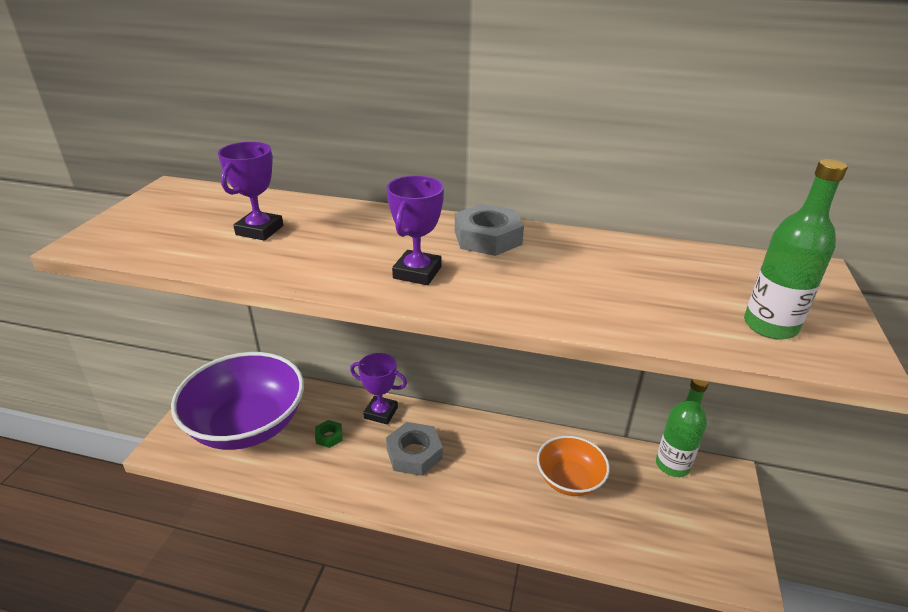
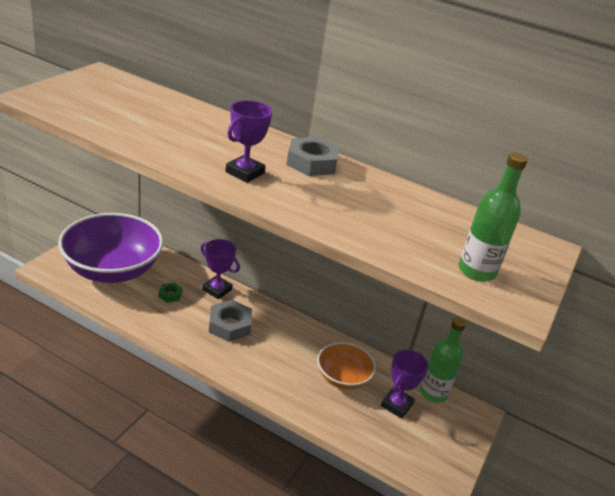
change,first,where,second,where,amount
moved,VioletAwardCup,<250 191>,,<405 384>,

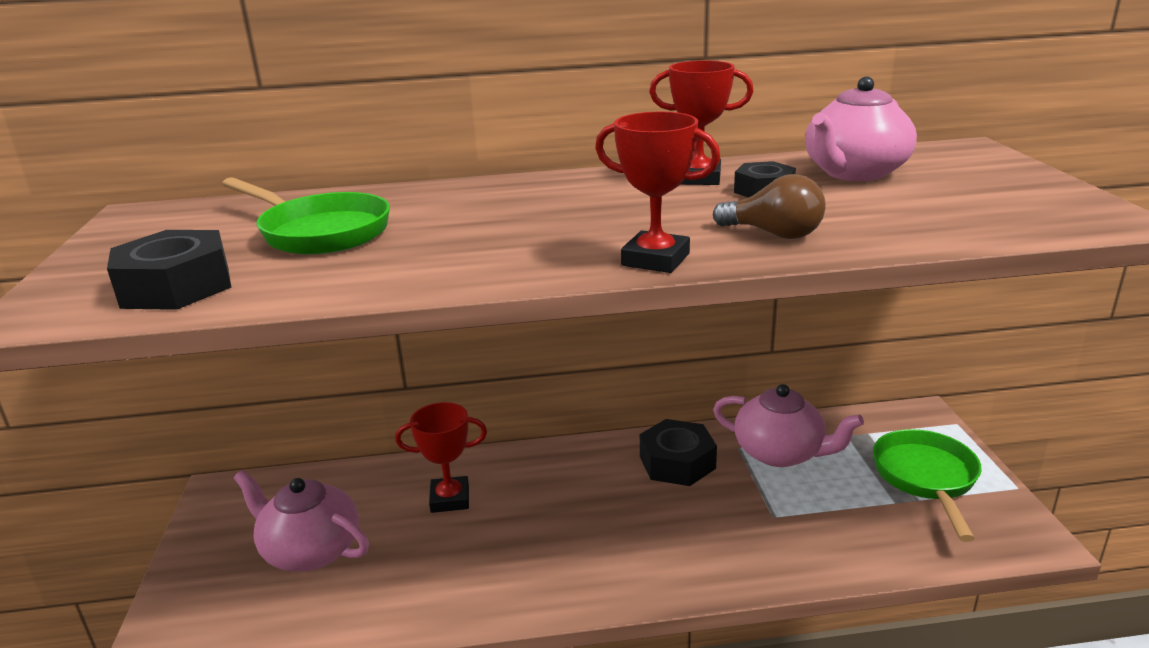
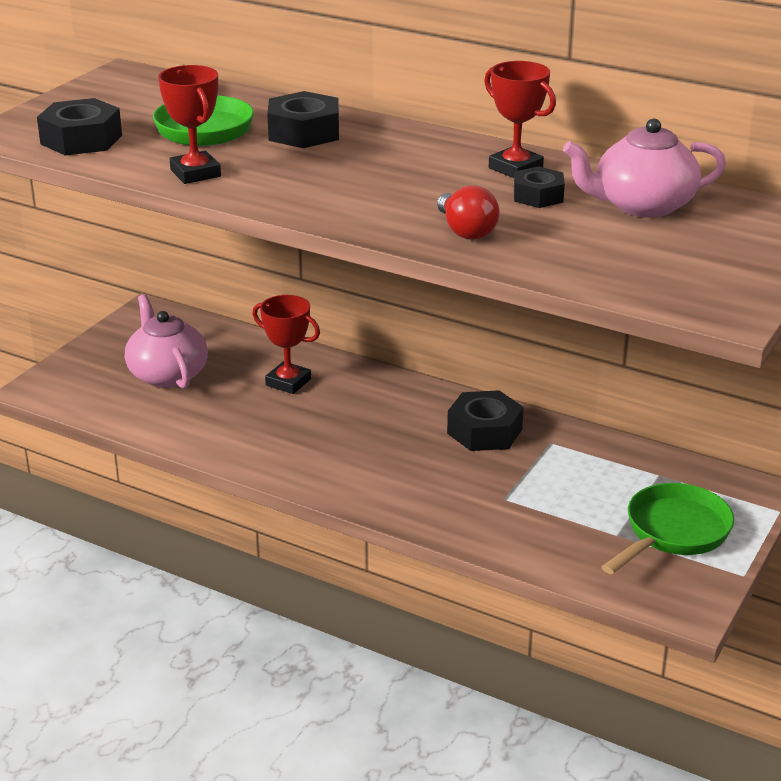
change,first,where,second,where,amount
moved,CrimsonAwardCup,<658 192>,,<189 124>,
added,,,BlackNut,<303 119>,
recoloured,BrownBulb,<769 206>,CrimsonBulb,<468 212>,
removed,RosePinkTeapot,<788 425>,,,

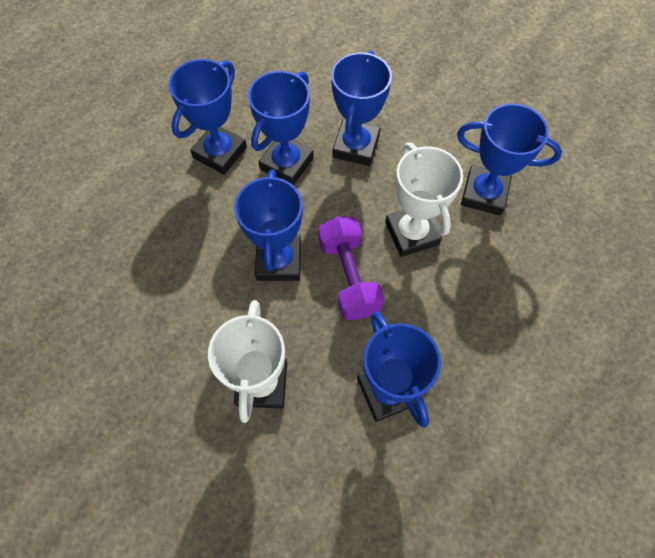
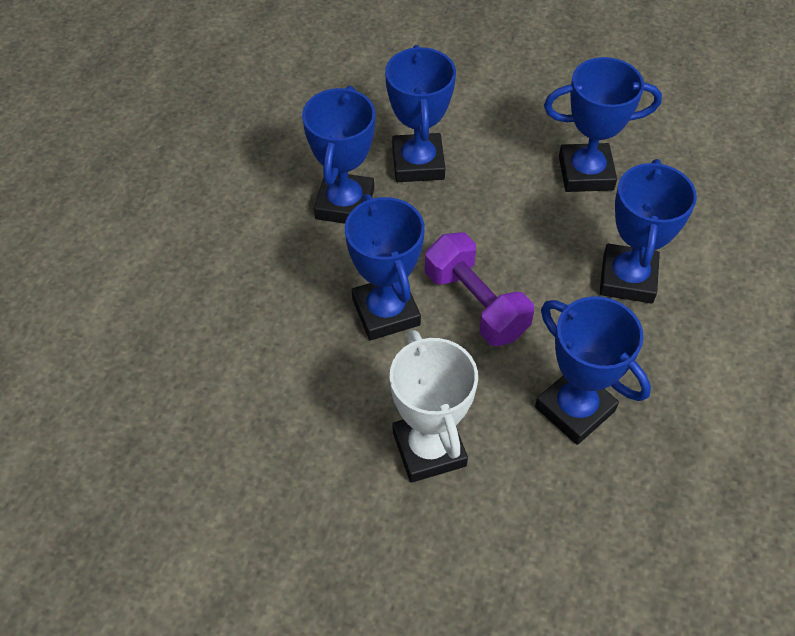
change,first,where,second,where,amount
moved,RoyalBlueAwardCup,<208 117>,,<648 231>,
removed,PureWhiteAwardCup,<424 200>,,,

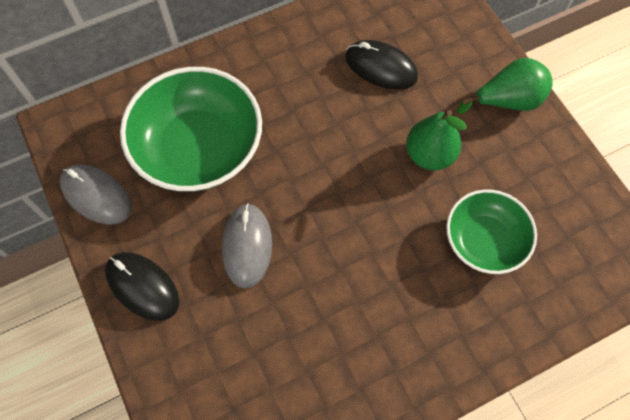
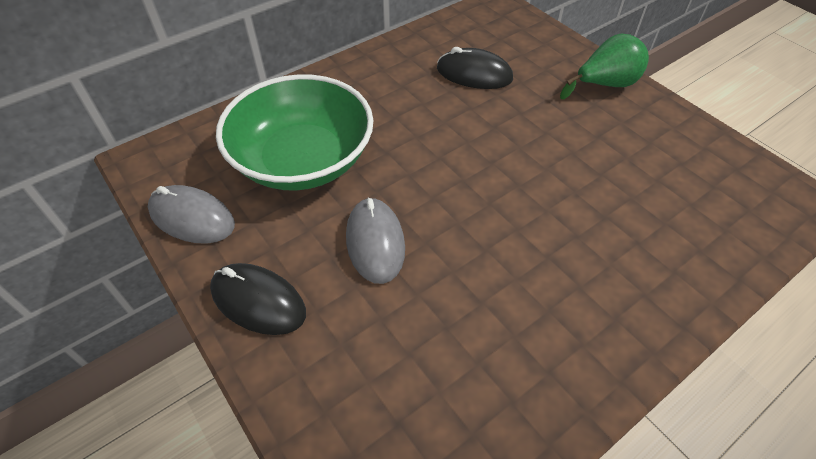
change,first,where,second,where,amount
removed,EmeraldToyPear,<436 140>,,,
removed,EmeraldBowl,<491 231>,,,

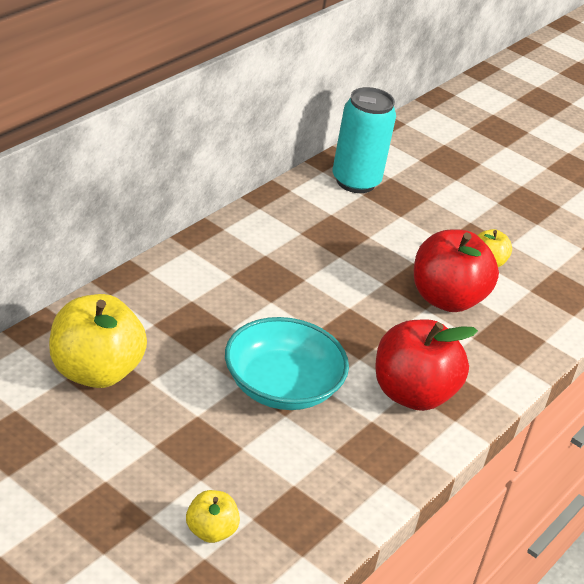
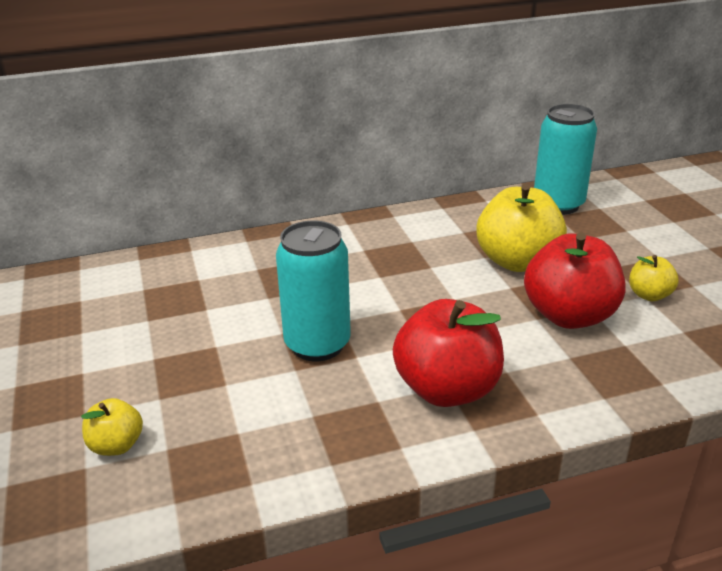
change,first,where,second,where,amount
replaced,AquaBowl,<287 363>,AquaTin,<313 291>,
moved,YellowAppleFruit,<98 341>,,<521 228>,

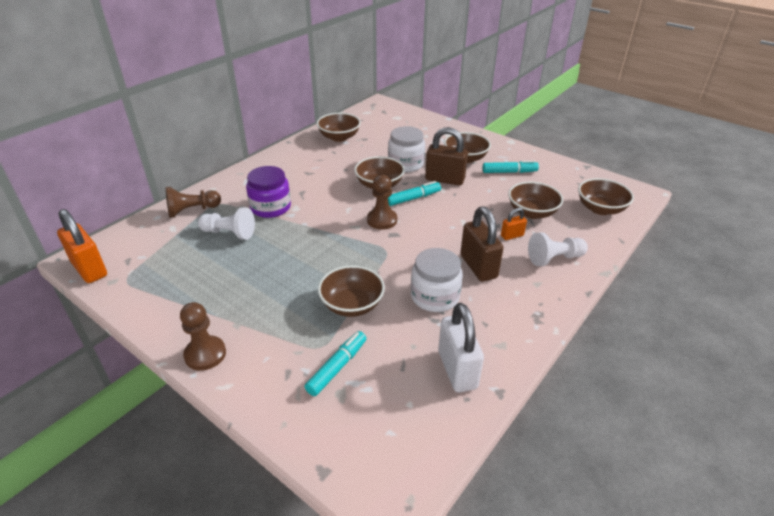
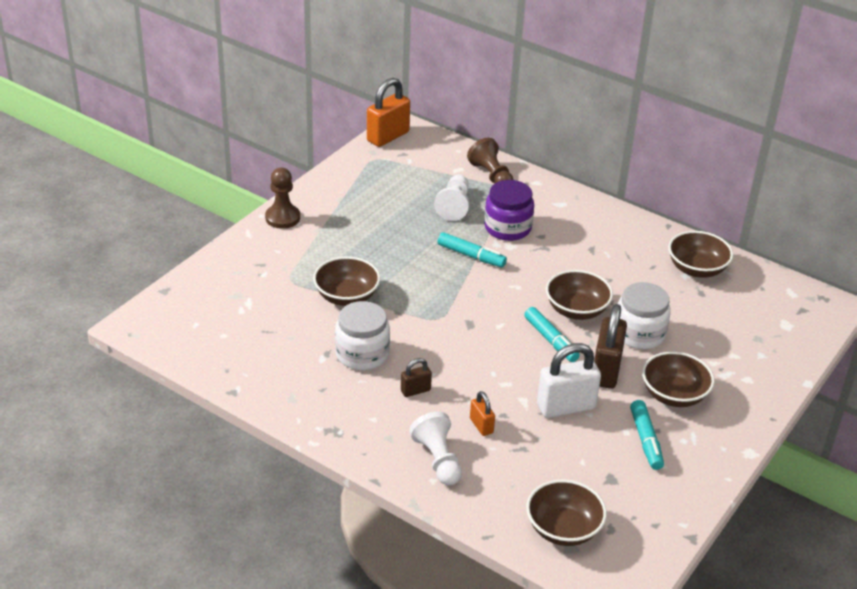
change,first,where,second,where,amount
resized,BrownPadlock,<481 244>,,<416 377>,x0.52
moved,AquaMarkerPen,<335 363>,,<472 249>,
moved,PureWhitePadlock,<461 347>,,<569 380>,
removed,BrownChessPawn,<382 202>,,,
removed,BrownBowl,<535 200>,,,

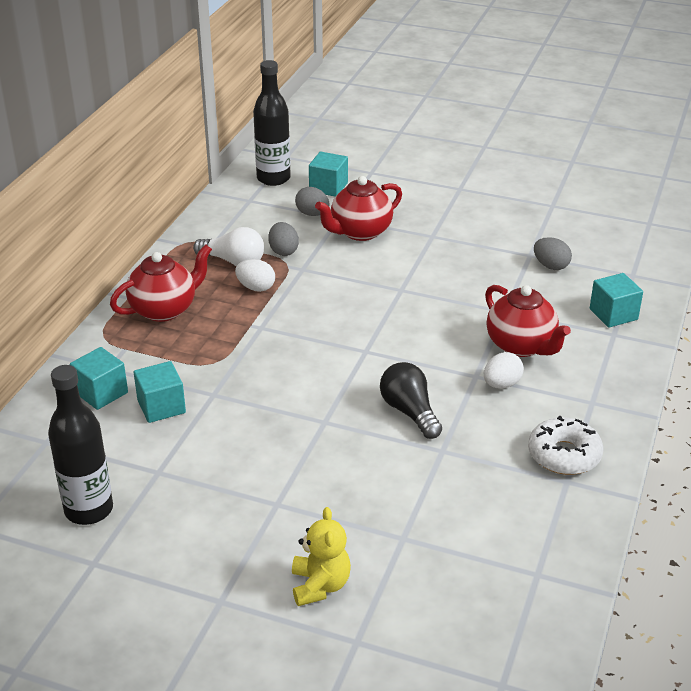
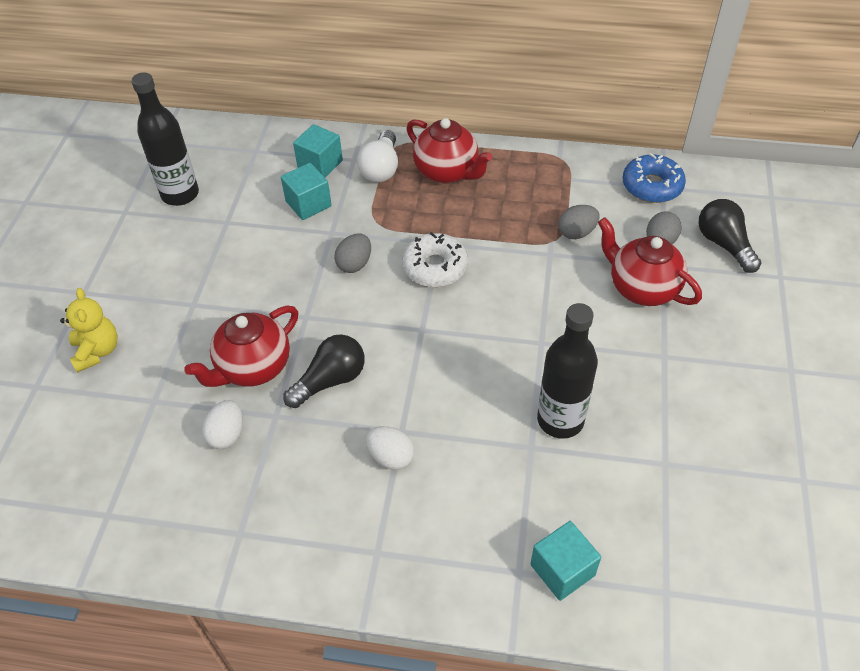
change,first,where,second,where,amount
turned,YellowTeddy,<321 556>,,<89 330>,90 degrees counterclockwise
moved,CrimsonTeapot,<528 321>,,<241 346>,
moved,PureWhiteEggShape,<255 275>,,<222 424>,
moved,GrayEggShape,<553 253>,,<352 253>,
moved,PureWhiteBulb,<228 246>,,<377 156>,
moved,PureWhiteDonut,<566 445>,,<435 259>,
moved,BlackDrinkBottle,<272 123>,,<567 371>,
added,,,RoyalBlueDonut,<654 178>,
replaced,AquaSolidCube,<328 174>,BlackBulb,<729 236>,

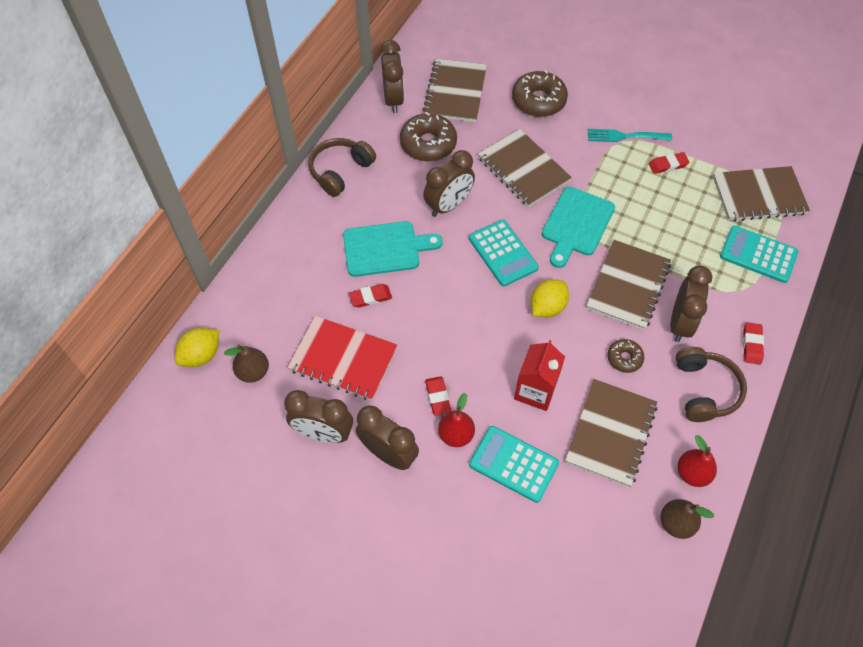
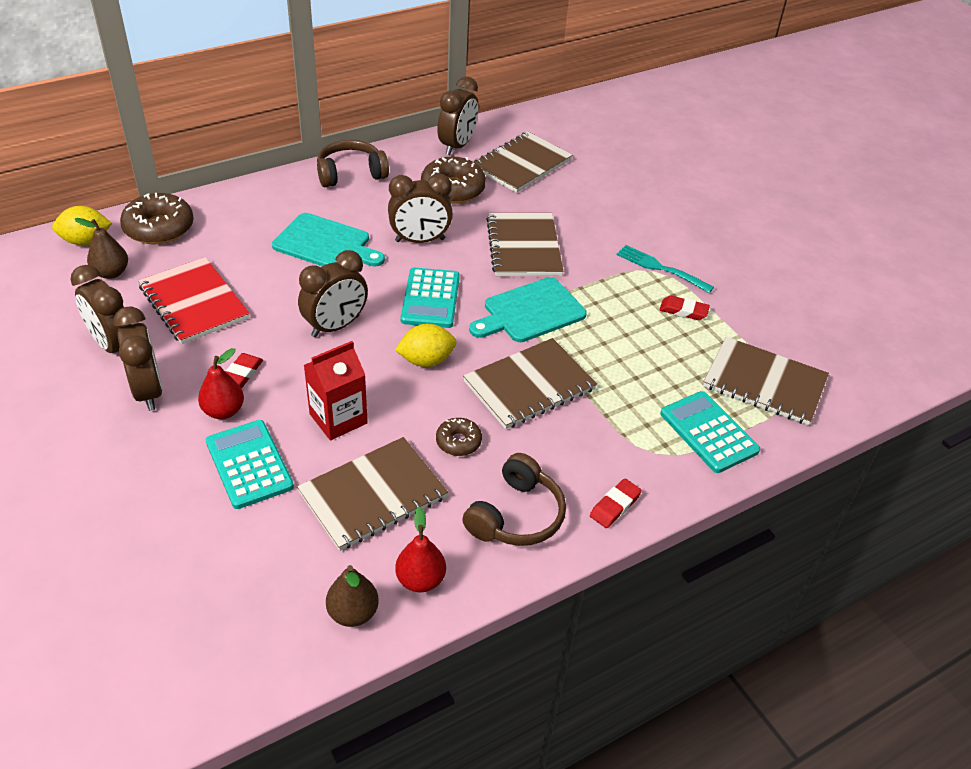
change,first,where,second,where,amount
moved,BrownDonut,<540 93>,,<157 218>,
moved,BrownClock,<691 303>,,<333 293>,
removed,CrimsonGumEraser,<370 296>,,,

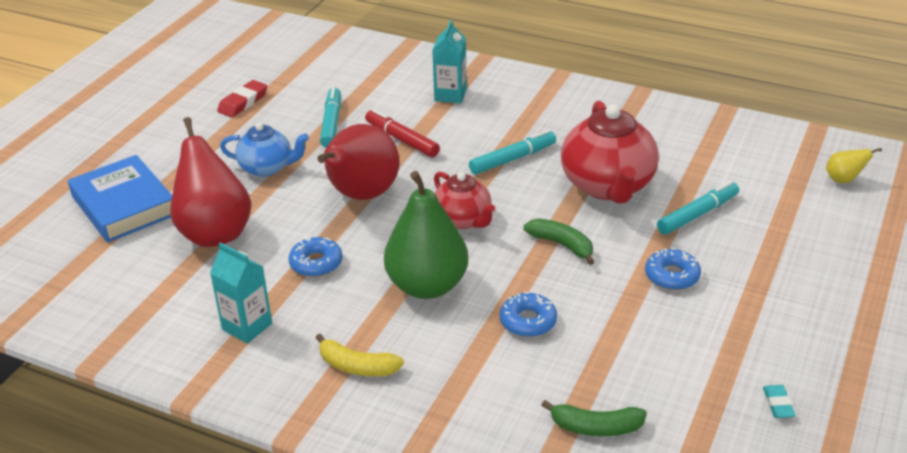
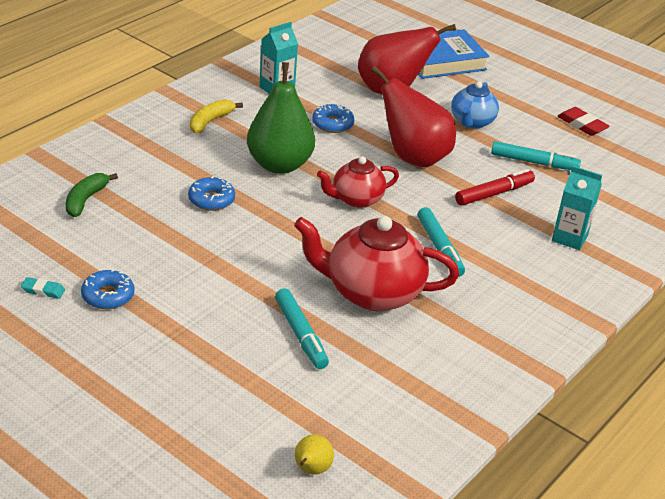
change,first,where,second,where,amount
moved,RoyalBlueDonut,<673 269>,,<107 289>,
removed,EmeraldBananaFruit,<558 241>,,,

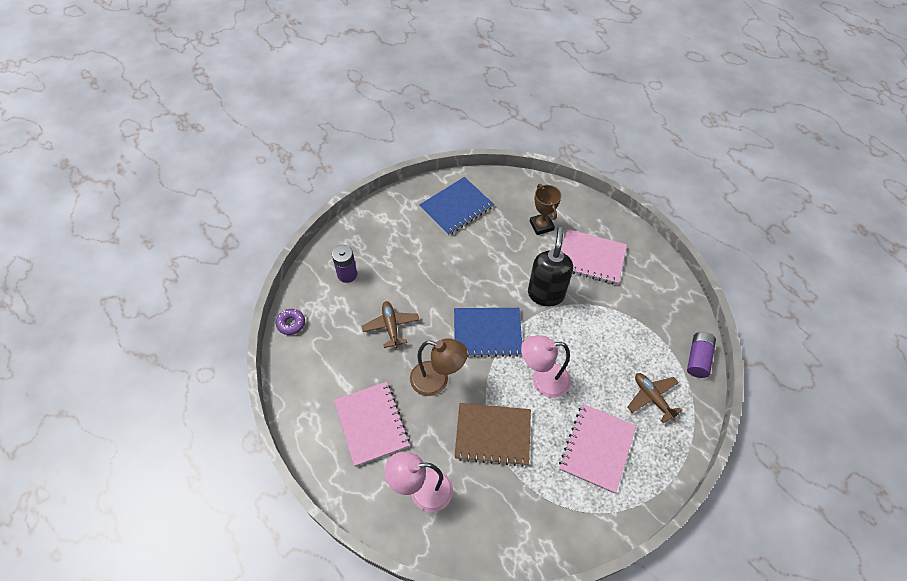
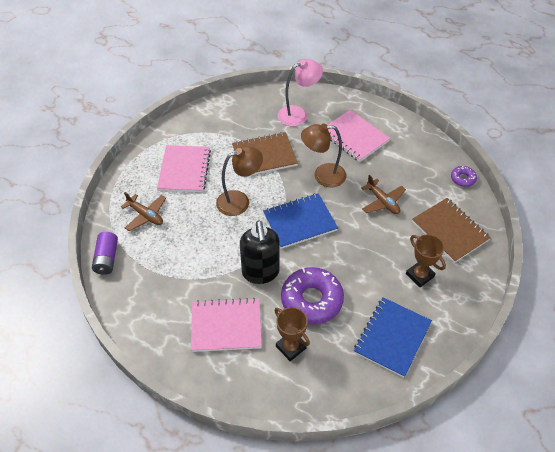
change,first,where,second,where,amount
recoloured,RosePinkDeskLamp,<546 366>,BrownDeskLamp,<239 181>,
added,,,VioletDonut,<312 295>,
added,,,BrownAwardCup,<426 260>,
replaced,VioletPowerCell,<344 264>,BrownNotebook,<451 230>,

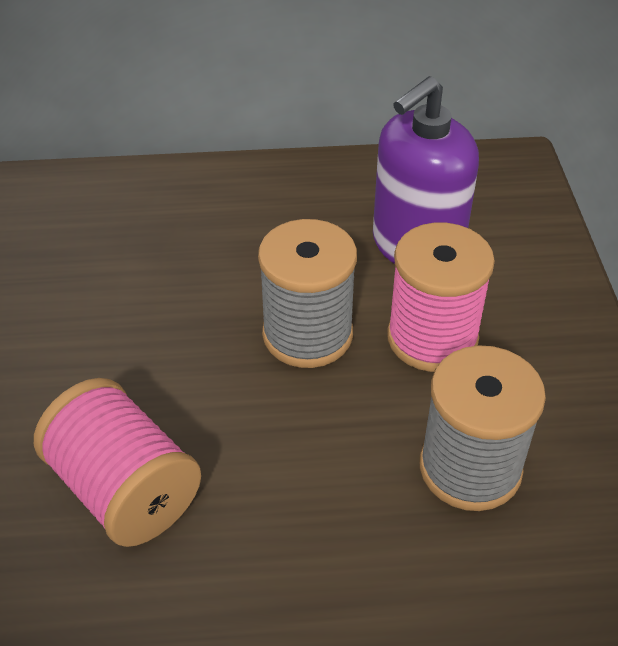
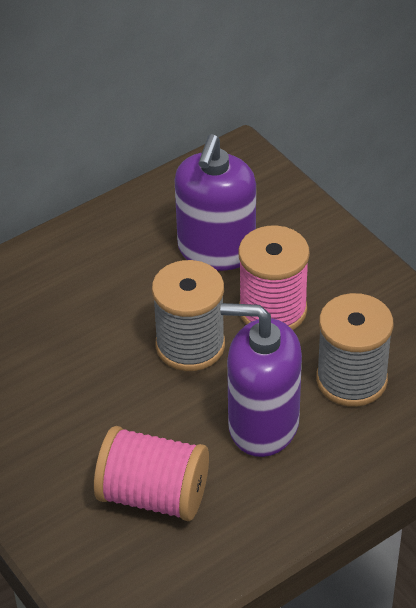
change,first,where,second,where,amount
added,,,VioletPumpBottle,<261 380>,

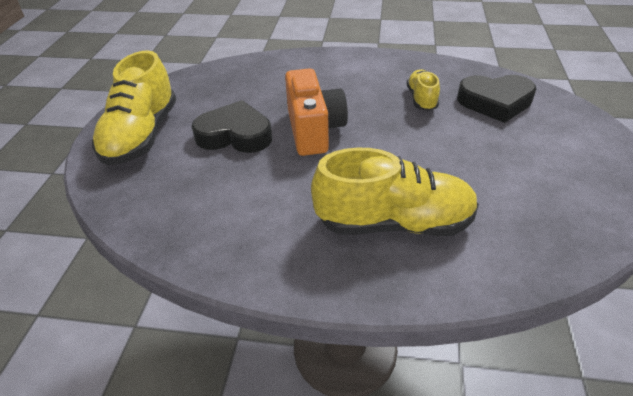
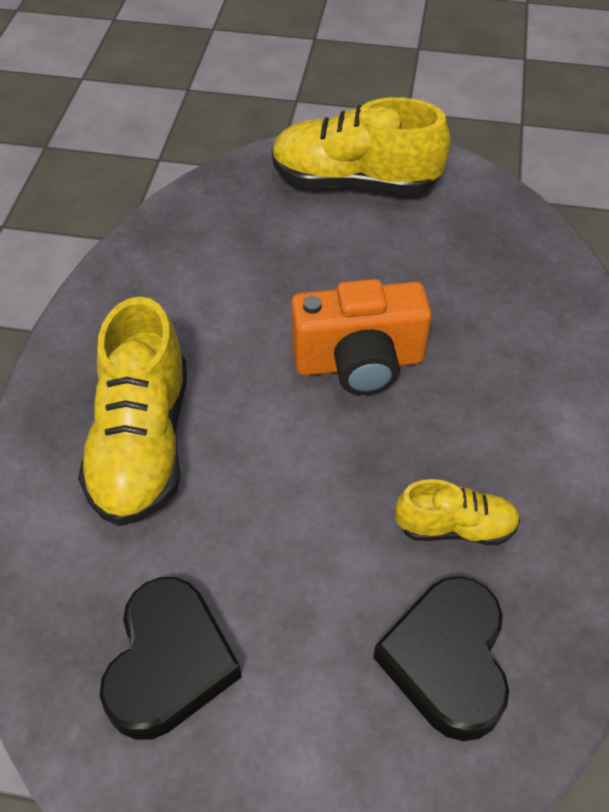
change,first,where,second,where,amount
moved,BlackHeartShape,<231 126>,,<171 658>,

